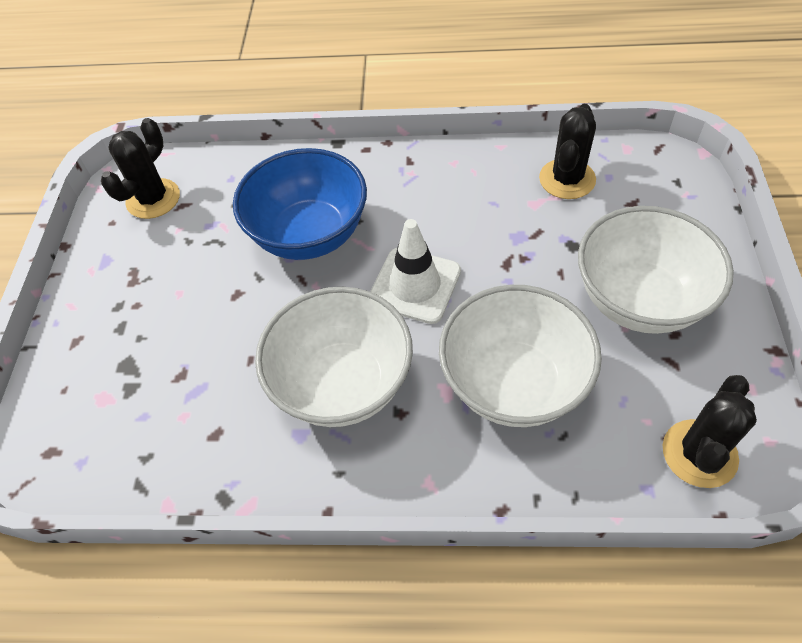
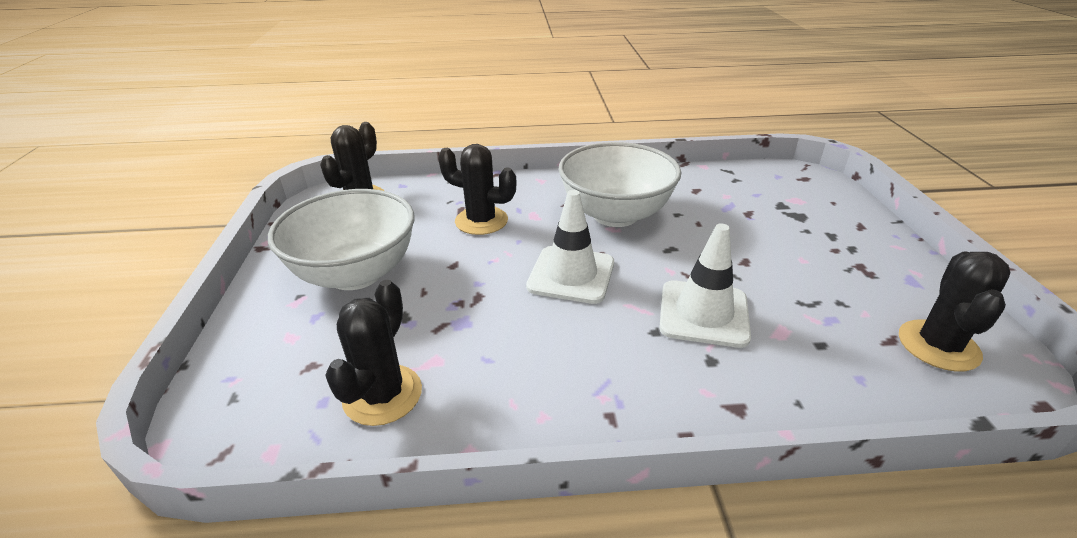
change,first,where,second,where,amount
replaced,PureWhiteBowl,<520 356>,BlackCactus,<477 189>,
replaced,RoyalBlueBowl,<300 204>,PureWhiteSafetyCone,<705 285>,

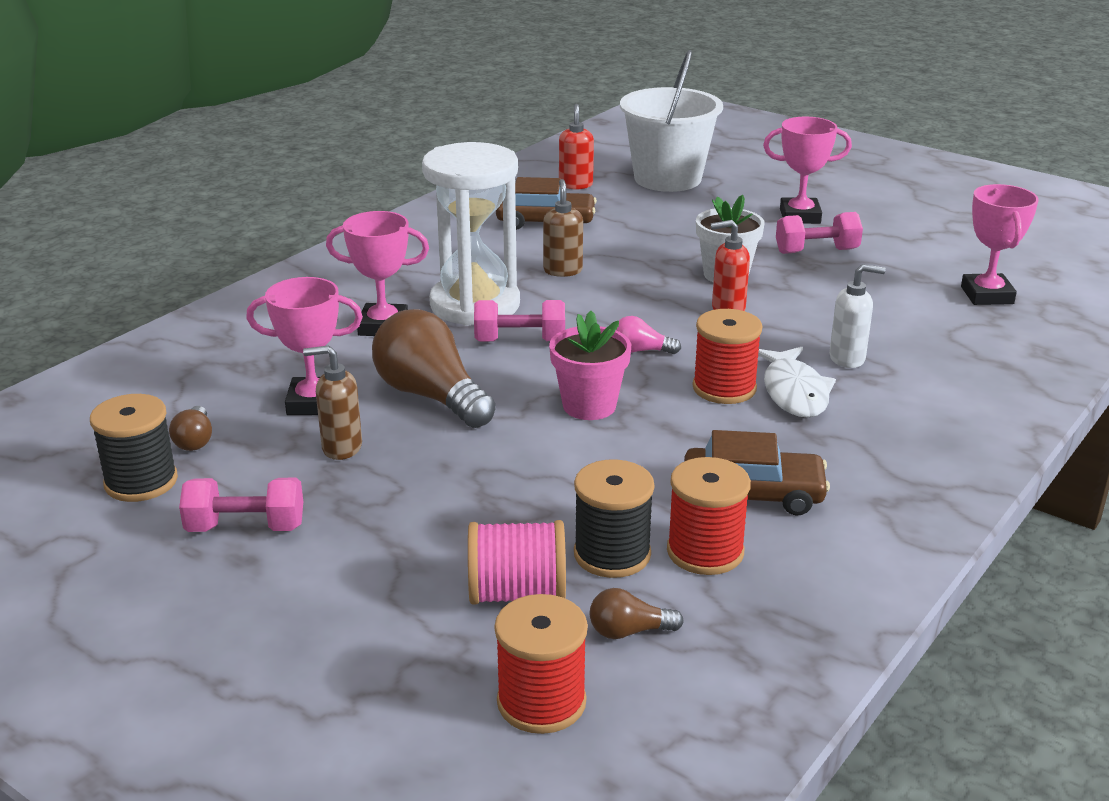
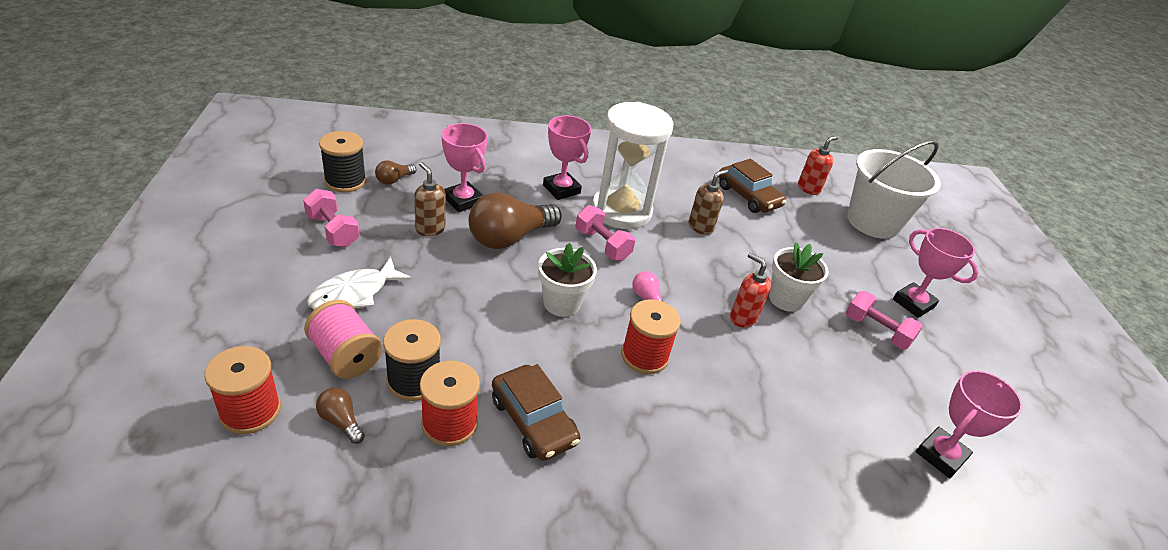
change,first,where,second,where,amount
moved,PureWhiteFishFigure,<797 382>,,<359 283>,
turned,BrownBulb,<434 368>,,<515 220>,135 degrees counterclockwise
recoloured,RosePinkPottedPlant,<590 365>,PureWhitePottedPlant,<567 280>,
removed,PureWhitePumpBottle,<857 316>,,,

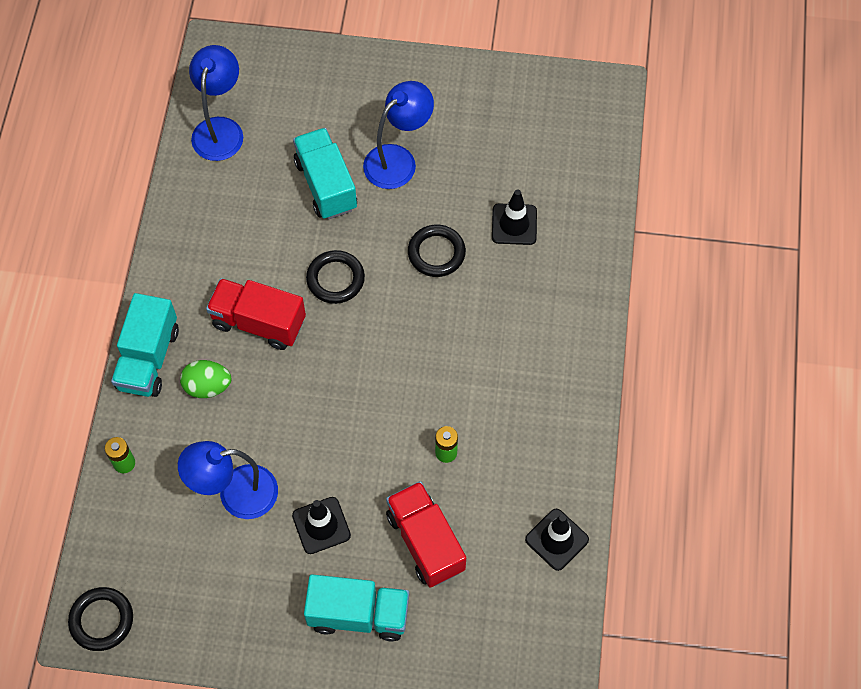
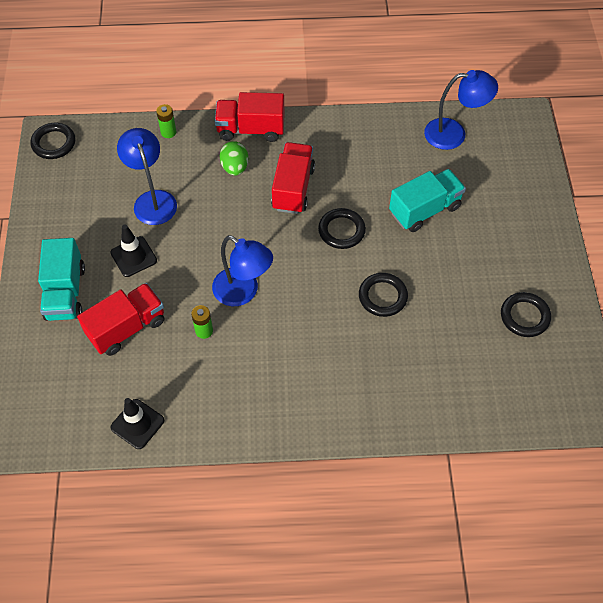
change,first,where,second,where,amount
moved,RoyalBlueDeskLamp,<398 135>,,<242 270>,
recoloured,AquaLorry,<145 345>,CrimsonLorry,<250 117>,
added,,,BlackTorus,<526 314>,
removed,BlackSafetyCone,<514 217>,,,

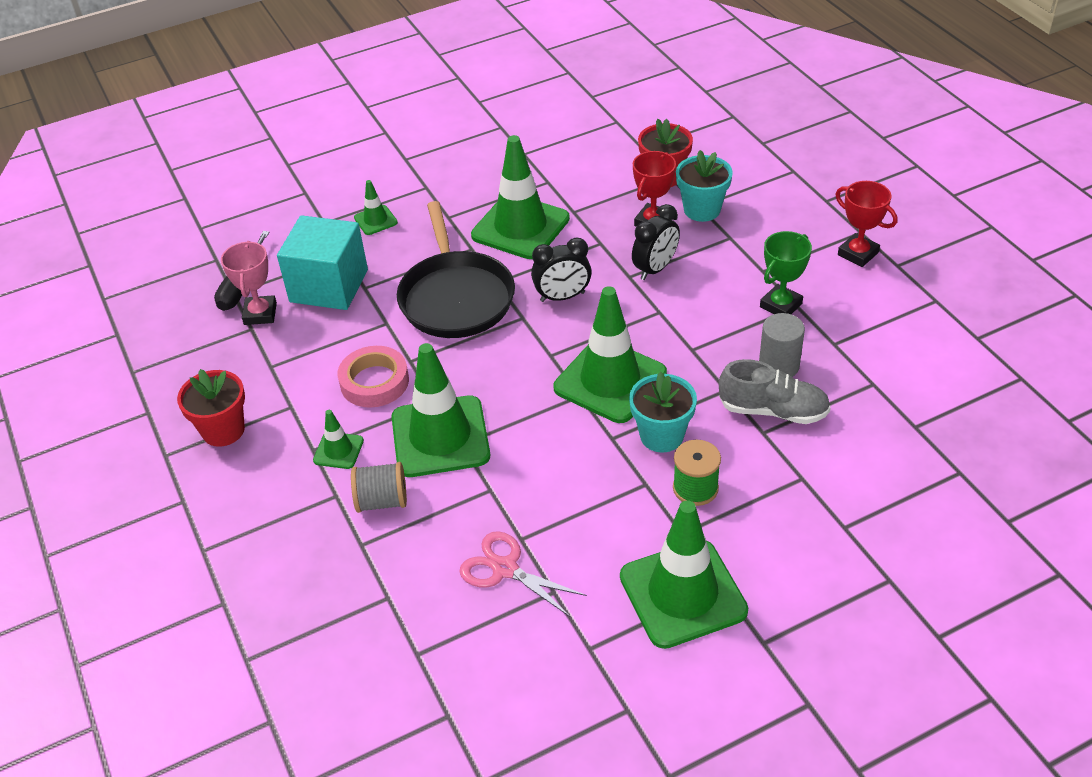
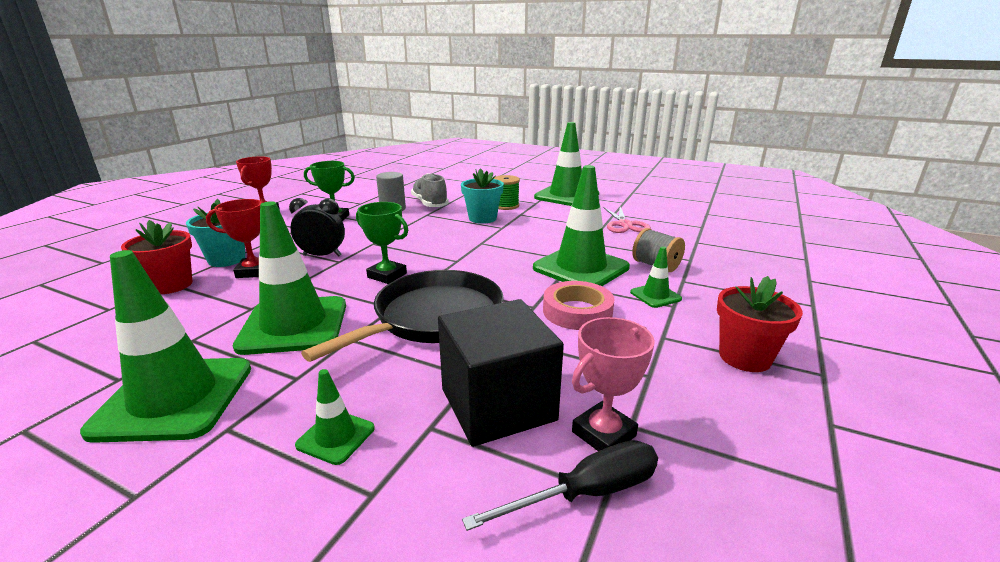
change,first,where,second,where,amount
moved,EmeraldSafetyCone,<610 354>,,<165 346>,
replaced,BlackClock,<561 269>,EmeraldAwardCup,<382 243>,
recoloured,AquaSolidCube,<322 262>,BlackSolidCube,<501 373>,

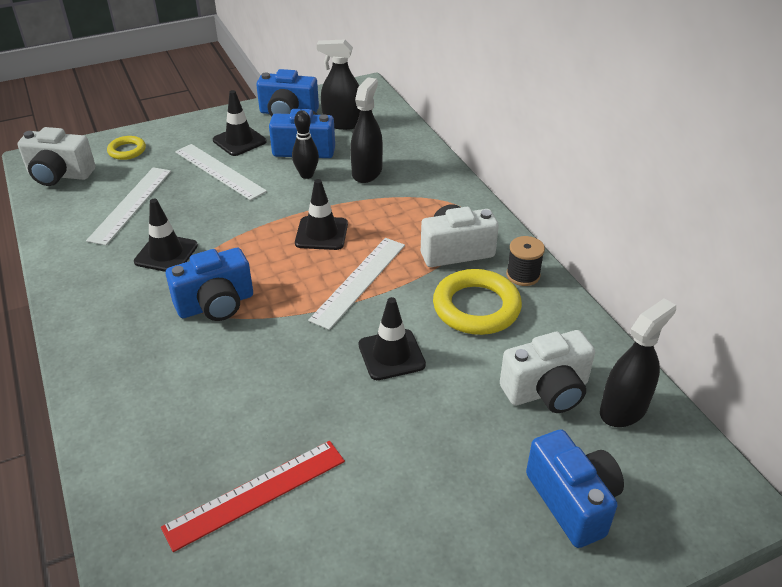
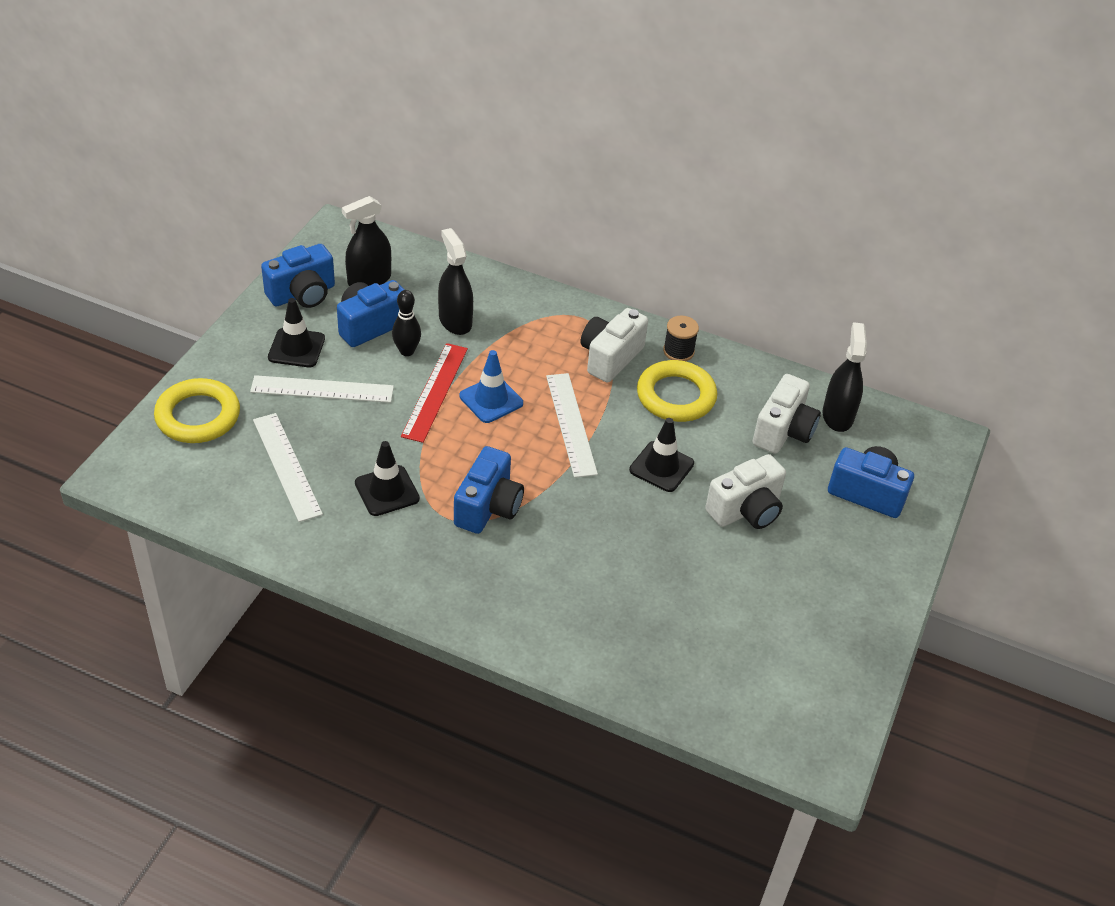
change,first,where,second,where,amount
resized,YellowTorus,<126 148>,,<197 410>,x1.84
moved,CrimsonMeasuringStick,<253 496>,,<434 393>,
recoloured,BlackSafetyCone,<321 214>,RoyalBlueSafetyCone,<491 386>,
moved,PureWhitePhotoCamera,<56 156>,,<745 491>,

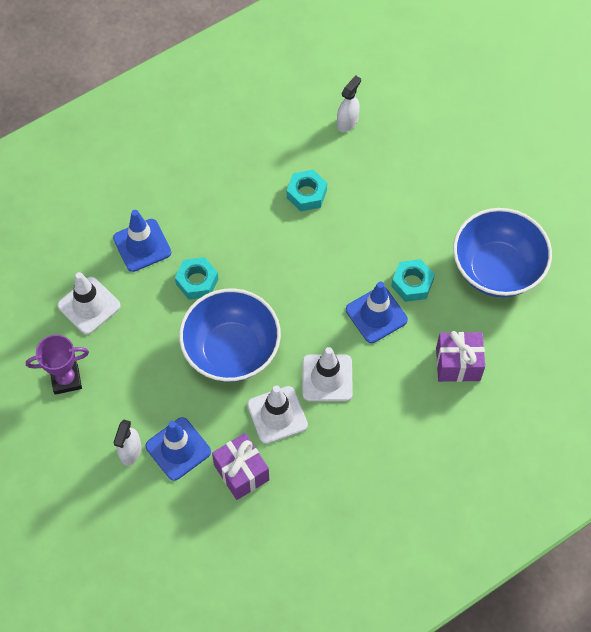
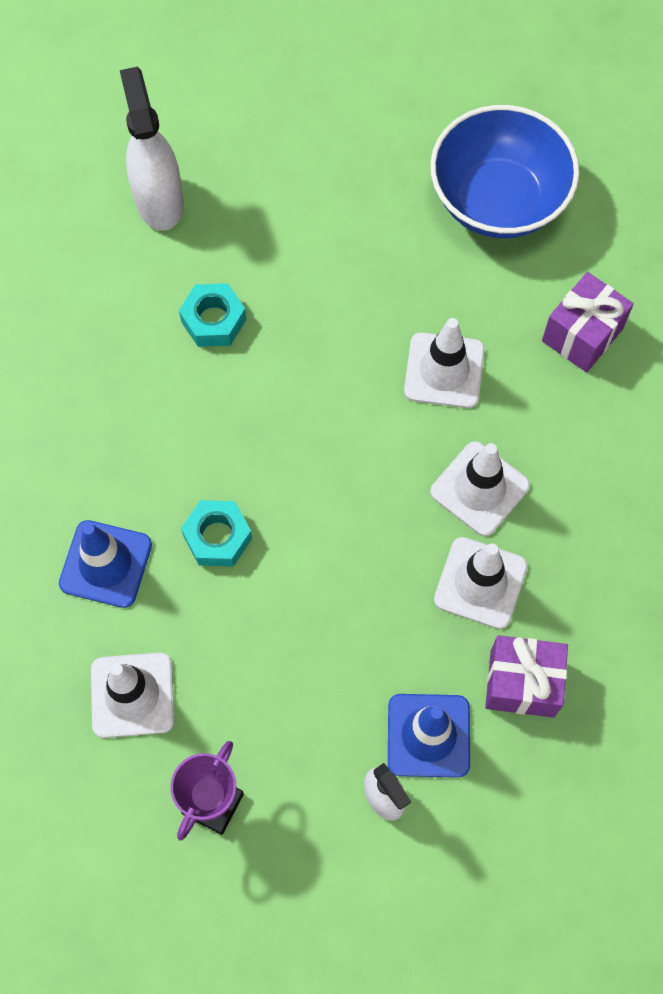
change,first,where,second,where,amount
resized,PureWhiteSprayCleaner,<349 103>,,<152 149>,x1.70
recoloured,RoyalBlueSafetyCone,<377 312>,PureWhiteSafetyCone,<444 363>,
removed,RoyalBlueBowl,<230 335>,,,
removed,AquaNut,<413 280>,,,

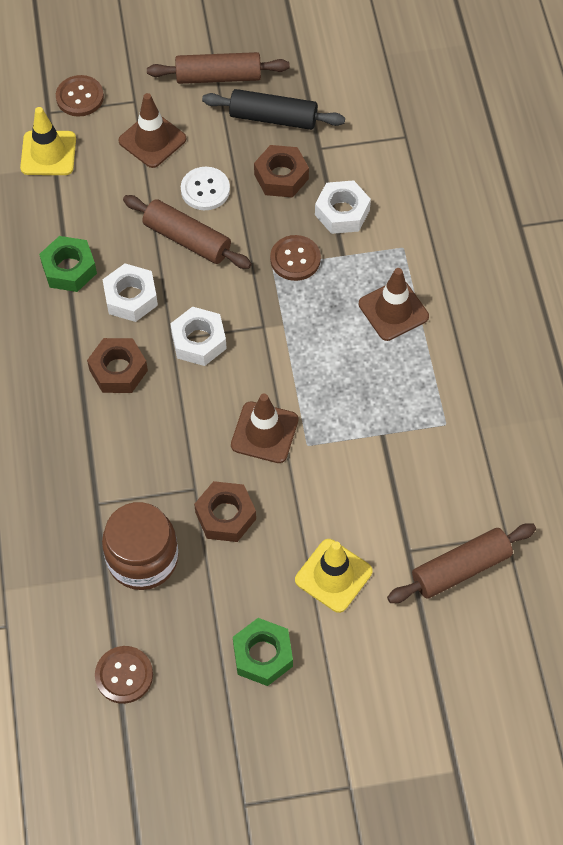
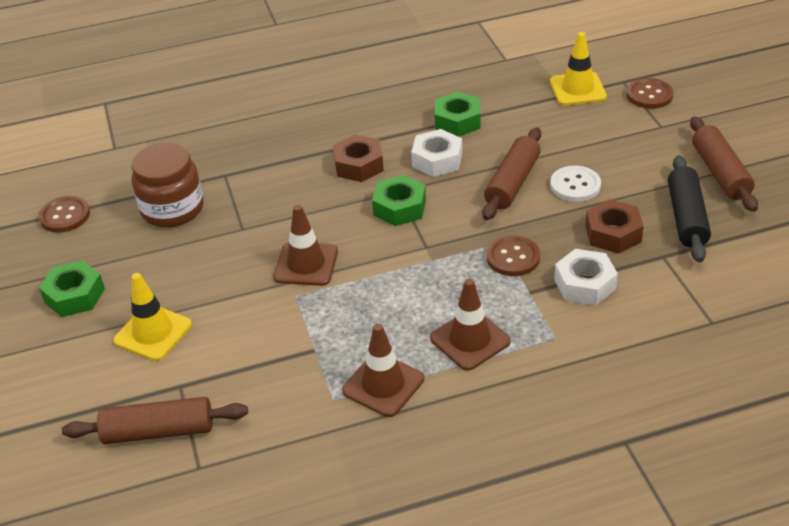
change,first,where,second,where,amount
turned,BrownRollingPin,<461 563>,,<155 420>,60 degrees counterclockwise
moved,BrownSafetyCone,<152 130>,,<383 370>,
recoloured,PureWhiteNut,<198 336>,EmeraldNut,<399 200>,
removed,BrownNut,<225 511>,,,

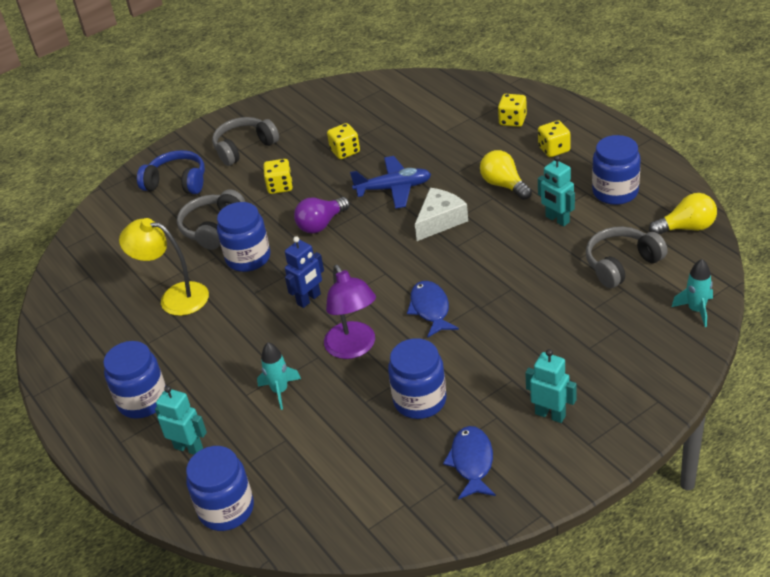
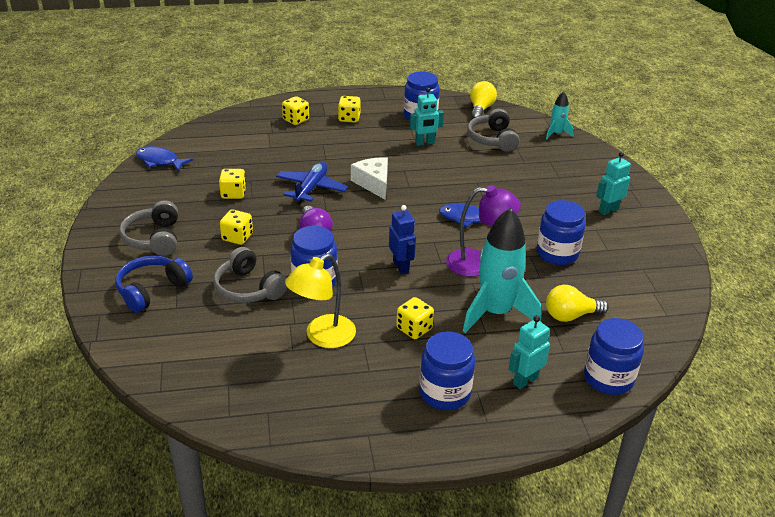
change,first,where,second,where,amount
moved,RoyalBlueFishFigure,<469 462>,,<164 159>,
added,,,YellowGameDie,<415 318>,
resized,AquaSpaceship,<279 376>,,<502 270>,x2.04
moved,YellowBulb,<506 175>,,<577 303>,

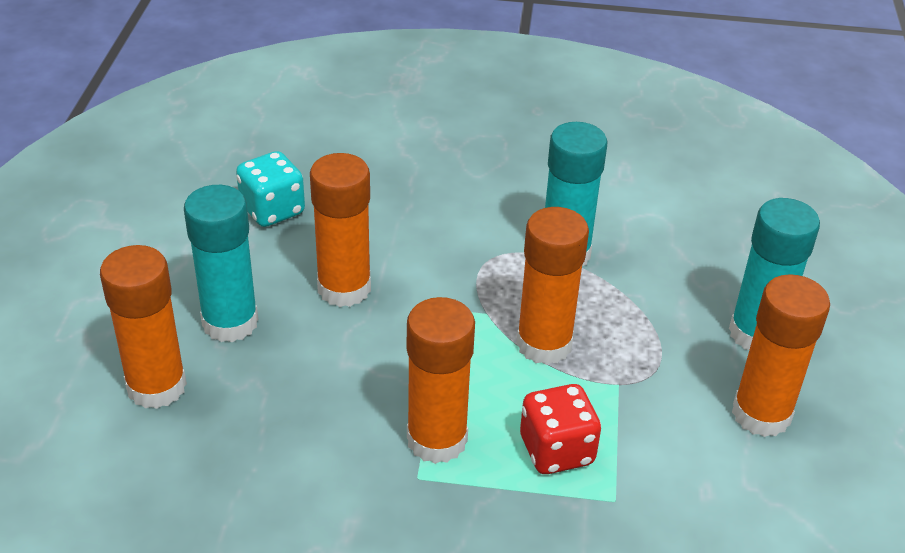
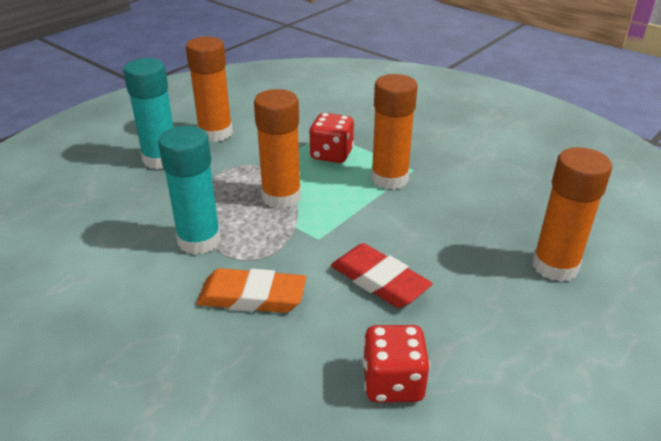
change,first,where,second,where,amount
added,,,OrangeColouredGumEraser,<251 290>,
replaced,OrangeColouredStickOfGlue,<340 230>,CrimsonGumEraser,<381 275>,
recoloured,AquaGameDie,<270 189>,CrimsonGameDie,<396 364>,
removed,AquaStickOfGlue,<221 263>,,,

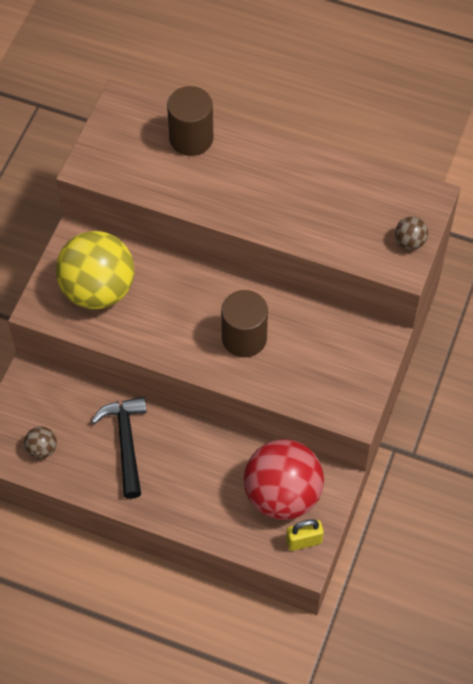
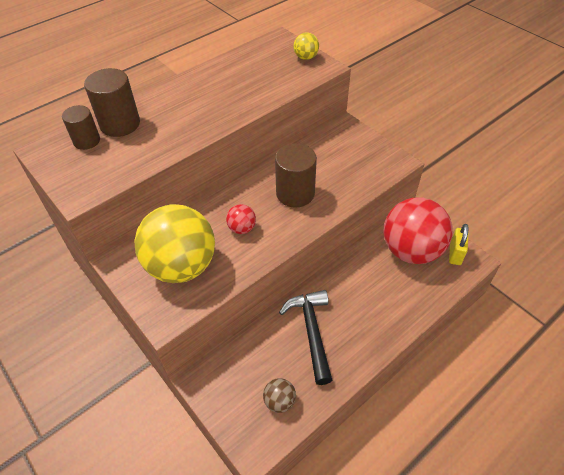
change,first,where,second,where,amount
added,,,BrownCylinder,<81 127>,
added,,,CrimsonSphere,<241 219>,
turned,BlackCarpenter'sHammer,<118 448>,,<305 337>,60 degrees clockwise
recoloured,BrownSphere,<411 233>,YellowSphere,<306 46>,

